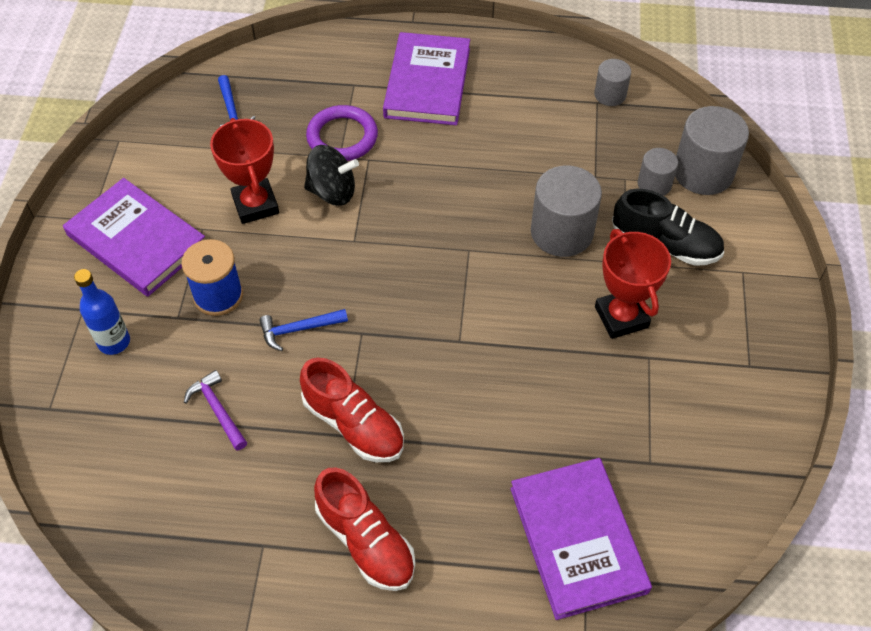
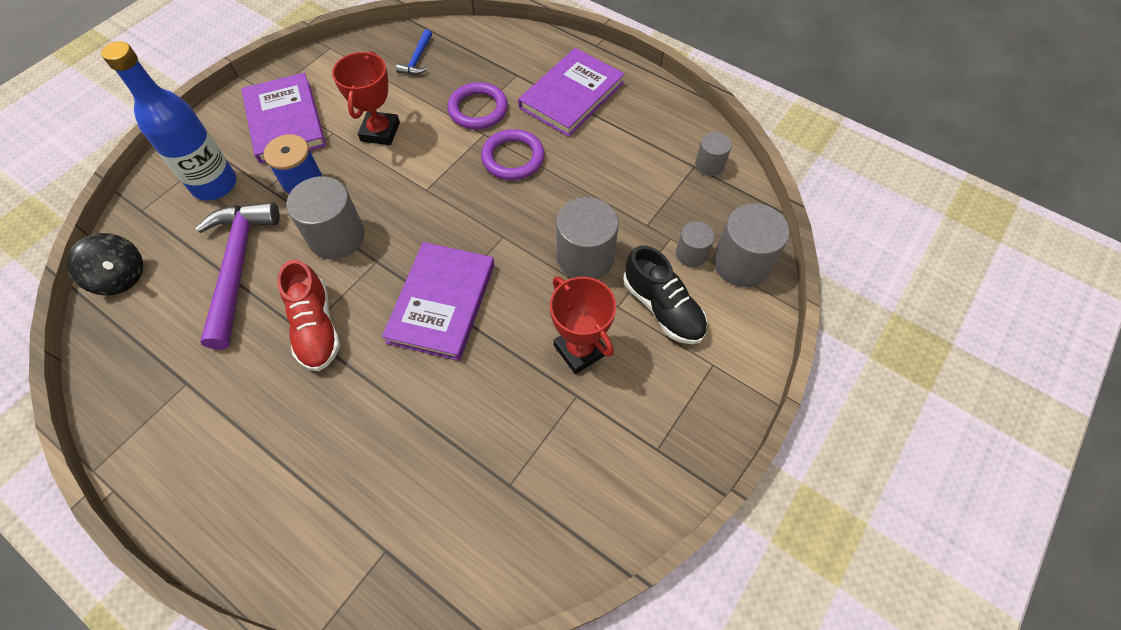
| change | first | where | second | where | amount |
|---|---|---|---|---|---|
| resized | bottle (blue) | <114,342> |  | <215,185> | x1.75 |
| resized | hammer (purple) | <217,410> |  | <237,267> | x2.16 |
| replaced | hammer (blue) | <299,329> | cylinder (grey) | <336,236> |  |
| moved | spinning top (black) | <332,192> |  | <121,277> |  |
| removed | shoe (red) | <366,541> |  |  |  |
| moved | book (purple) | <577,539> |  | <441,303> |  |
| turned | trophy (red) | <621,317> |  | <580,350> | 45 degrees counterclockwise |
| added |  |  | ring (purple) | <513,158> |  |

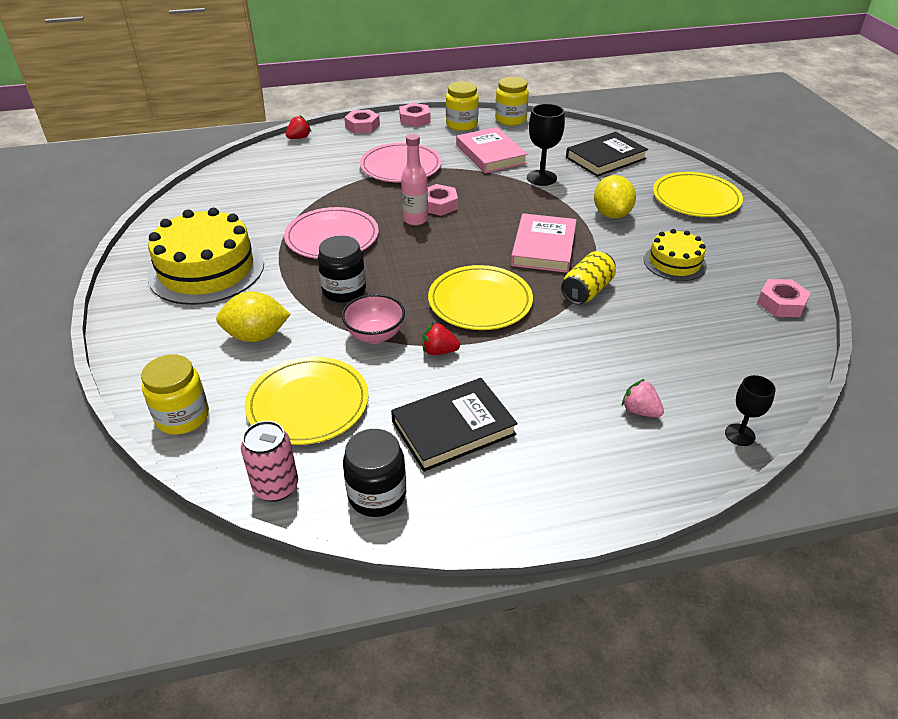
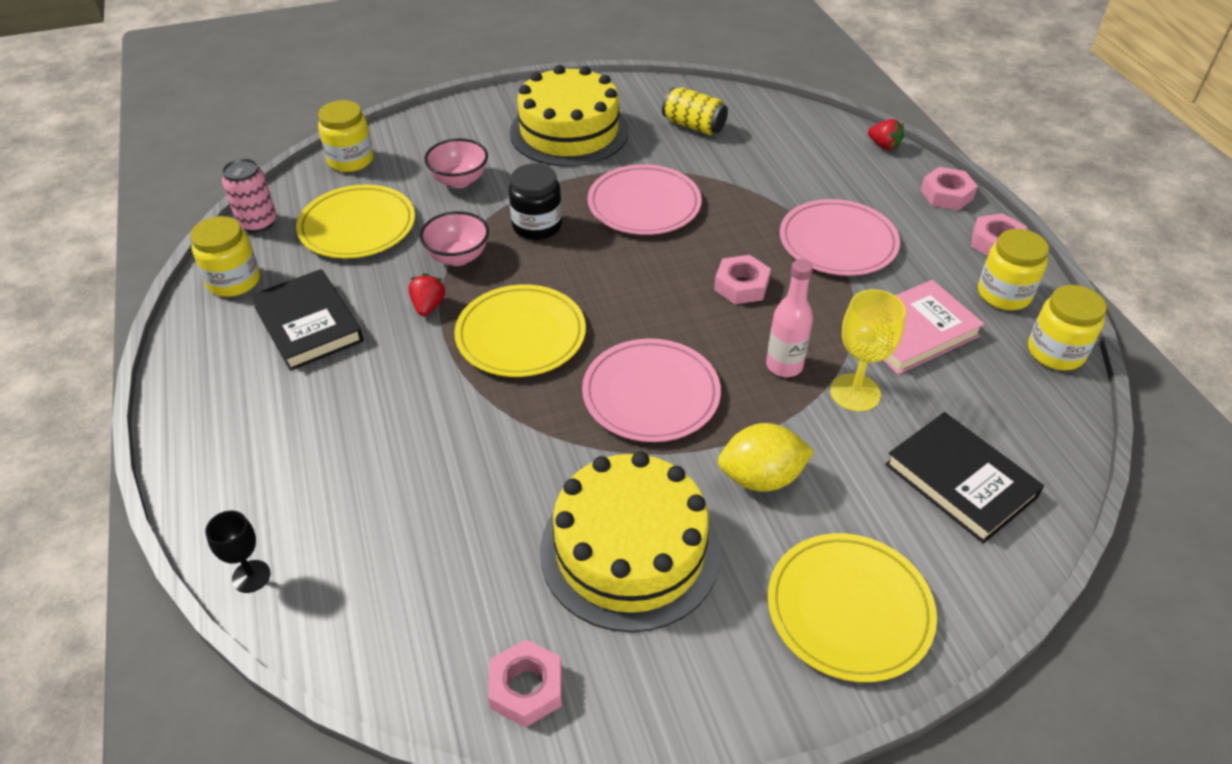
| change | first | where | second | where | amount |
|---|---|---|---|---|---|
| replaced | lemon (yellow) | <256,336> | bowl (pink) | <459,180> |  |
| recoloured | jar (black) | <377,495> | jar (yellow) | <234,281> |  |
| moved | bottle (pink) | <415,220> |  | <784,366> |  |
| replaced | book (pink) | <543,247> | plate (pink) | <651,394> |  |
| recoloured | goblet (black) | <541,178> | goblet (yellow) | <855,392> |  |
| moved | can (yellow) | <587,291> |  | <693,126> |  |
| removed | strawberry (pink) | <640,411> |  |  |  |
| resized | cake (yellow) | <674,262> |  | <630,550> | x1.82 |

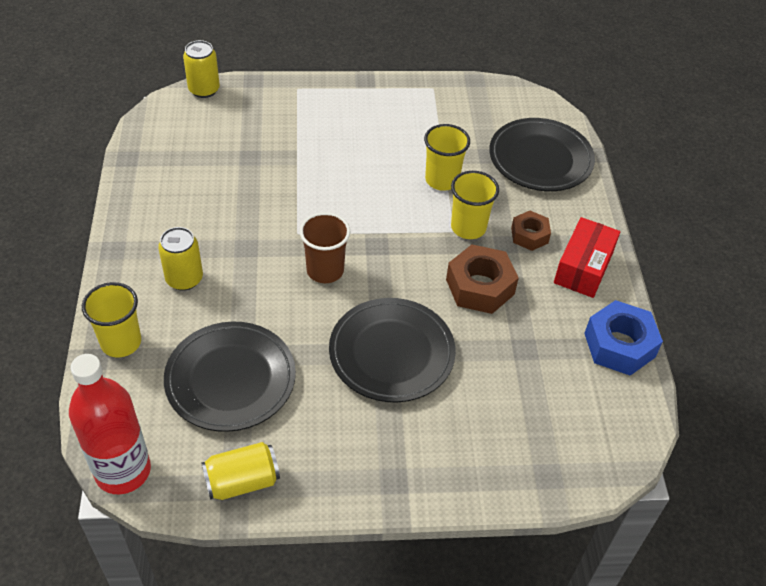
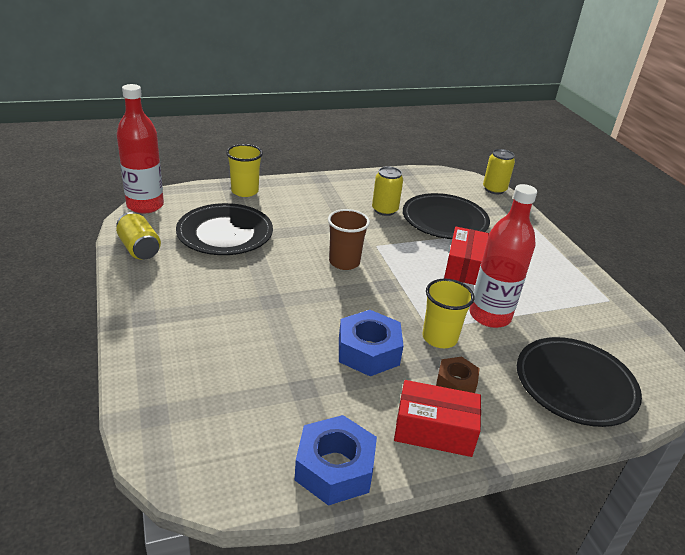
| change | first | where | second | where | amount |
|---|---|---|---|---|---|
| moved | can (yellow) | <184,279> |  | <384,210> |  |
| moved | plate (black) | <391,353> |  | <444,221> |  |
| replaced | cup (yellow) | <442,180> | bottle (red) | <490,316> |  |
| recoloured | nut (brown) | <480,287> | nut (blue) | <368,351> |  |
| added |  |  | box (red) | <464,266> |  |

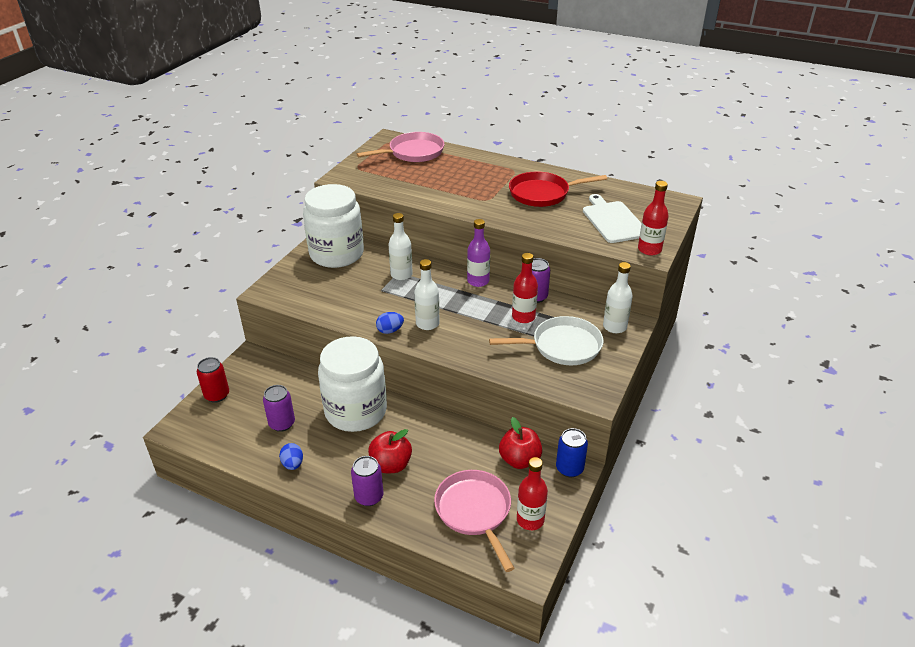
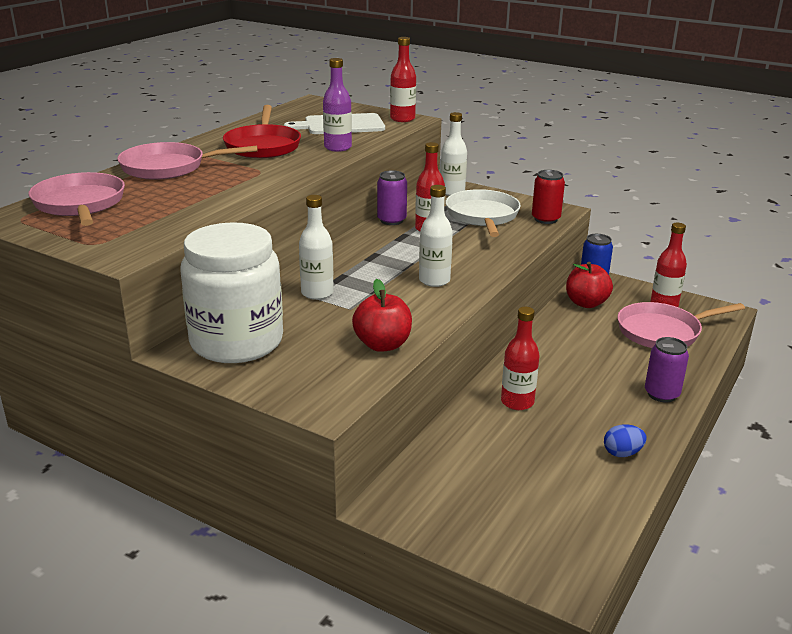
| change | first | where | second | where | amount |
|---|---|---|---|---|---|
| moved | can (red) | <217,395> |  | <545,219> |  |
| removed | can (purple) | <282,423> |  |  |  |
| replaced | jar (white) | <356,411> | bottle (red) | <517,402> |  |
| moved | apple (red) | <391,465> |  | <382,345> |  |
| removed | egg (blue) | <390,330> |  |  |  |
| moved | bottle (purple) | <478,281> |  | <337,147> |  |
| added |  |  | pan (pink) | <168,167> |  |

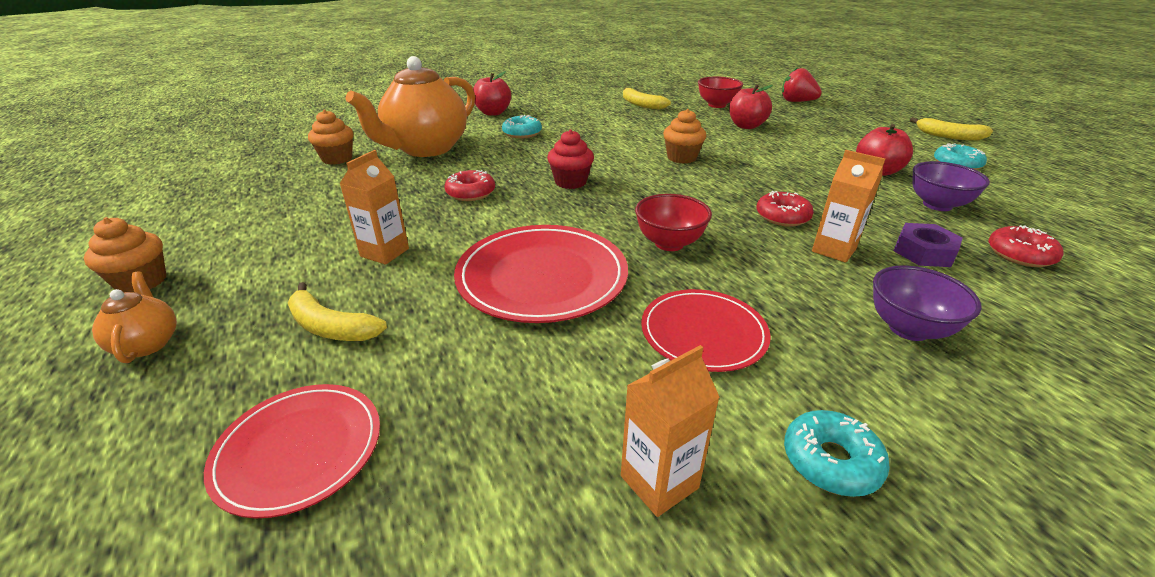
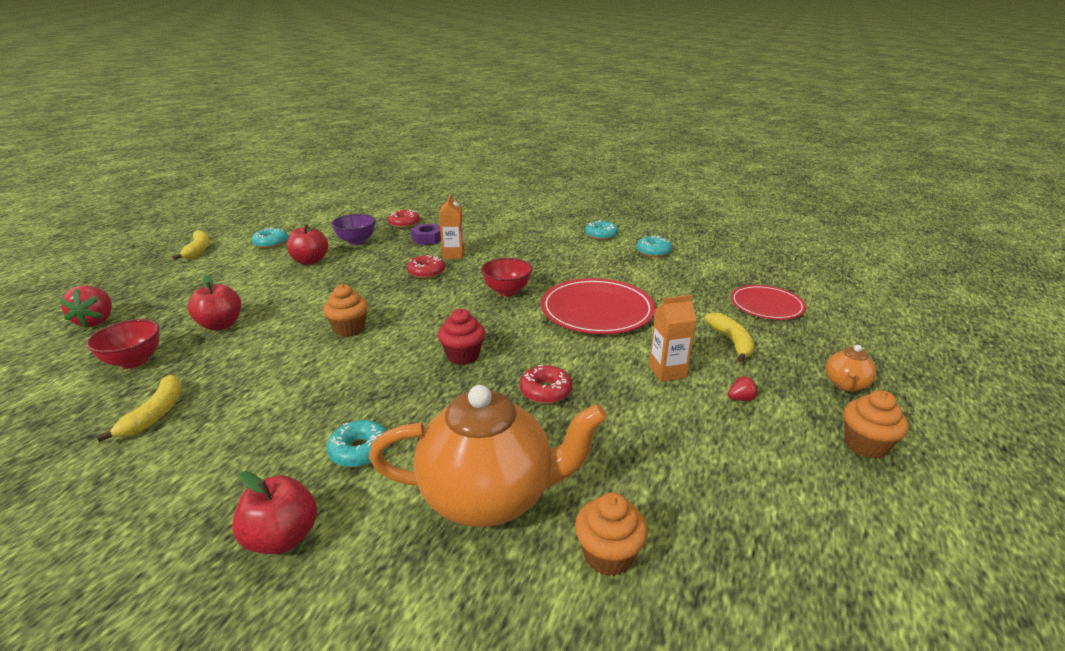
| change | first | where | second | where | amount |
|---|---|---|---|---|---|
| replaced | carton (orange) | <659,482> | donut (turquoise) | <653,252> |  |
| removed | plate (red) | <703,333> |  |  |  |
| removed | bowl (purple) | <908,329> |  |  |  |
| added |  |  | strawberry (red) | <741,399> |  |

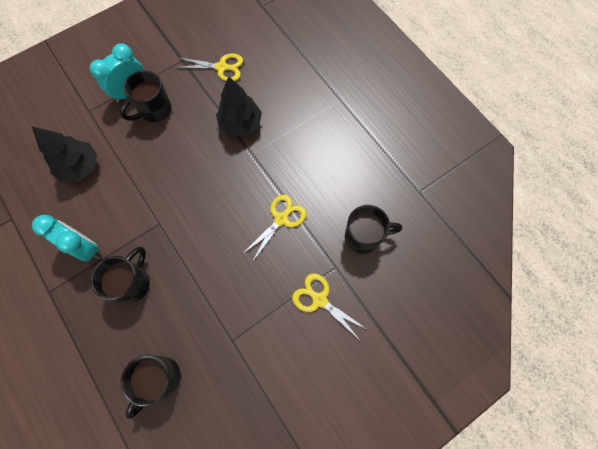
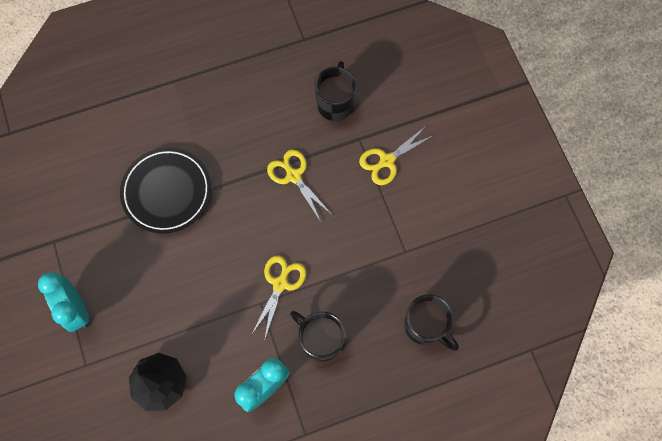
| change | first | where | second | where | amount |
|---|---|---|---|---|---|
| removed | mug (black) | <154,110> |  |  |  |
| moved | scissors (yellow) | <222,67> |  | <280,283> |  |
| replaced | tree (black) | <240,124> | plate (black) | <167,192> |  |

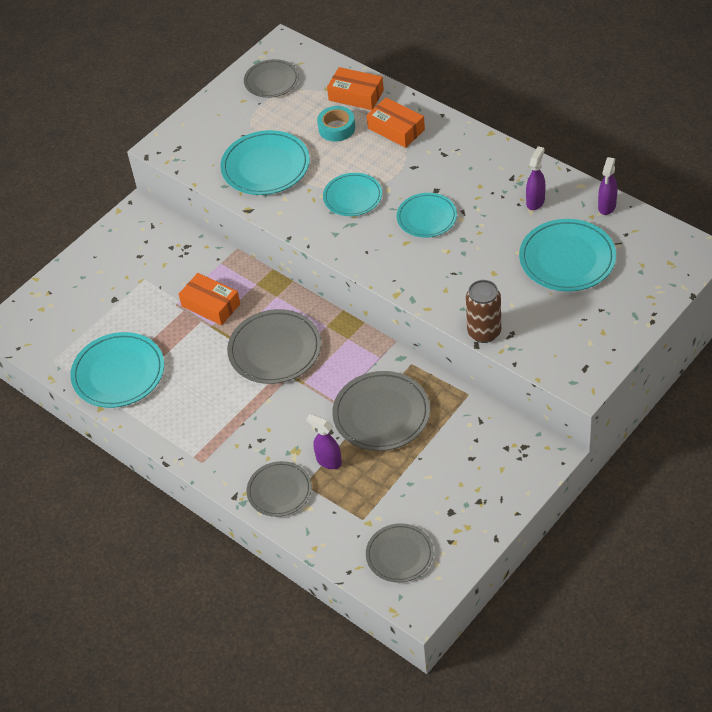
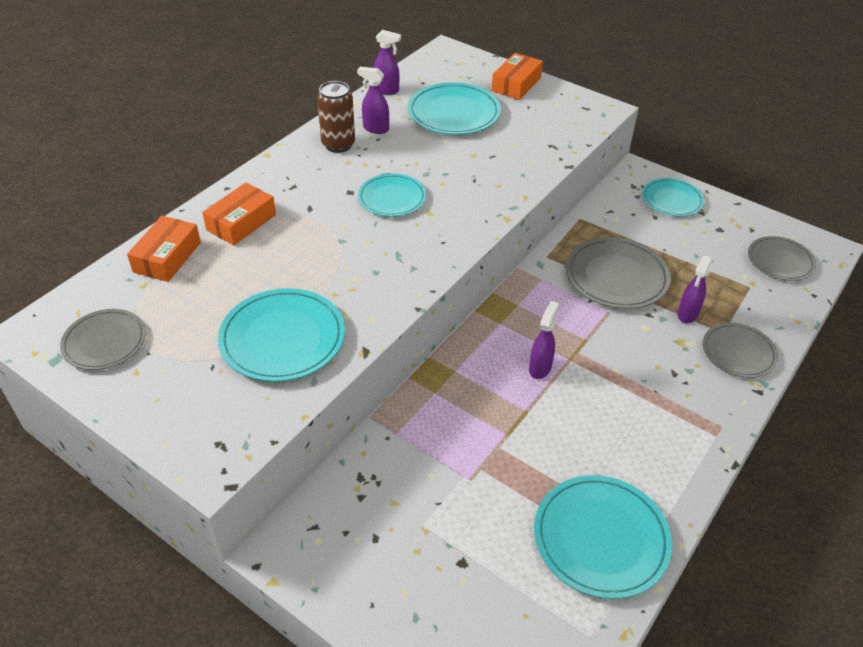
| change | first | where | second | where | amount |
|---|---|---|---|---|---|
| moved | box (orange) | <211,305> |  | <516,84> |  |
| replaced | plate (grey) | <275,350> | spray bottle (purple) | <540,368> |  |
| removed | tape (turquoise) | <336,128> |  |  |  |
| moved | plate (turquoise) | <352,197> |  | <672,200> |  |
| moved | can (brown) | <484,332> |  | <338,145> |  |

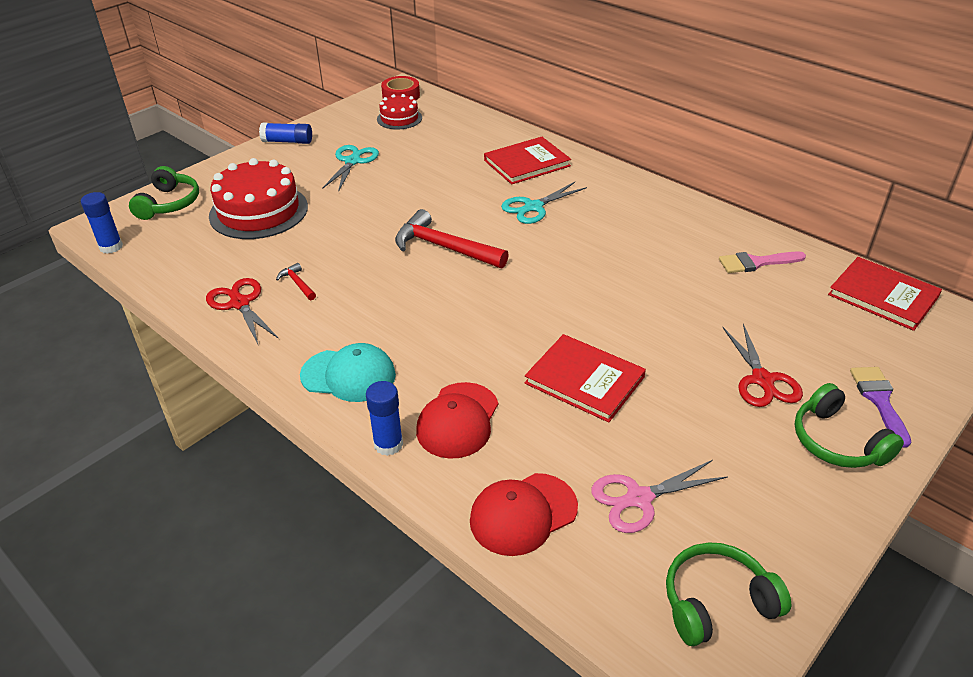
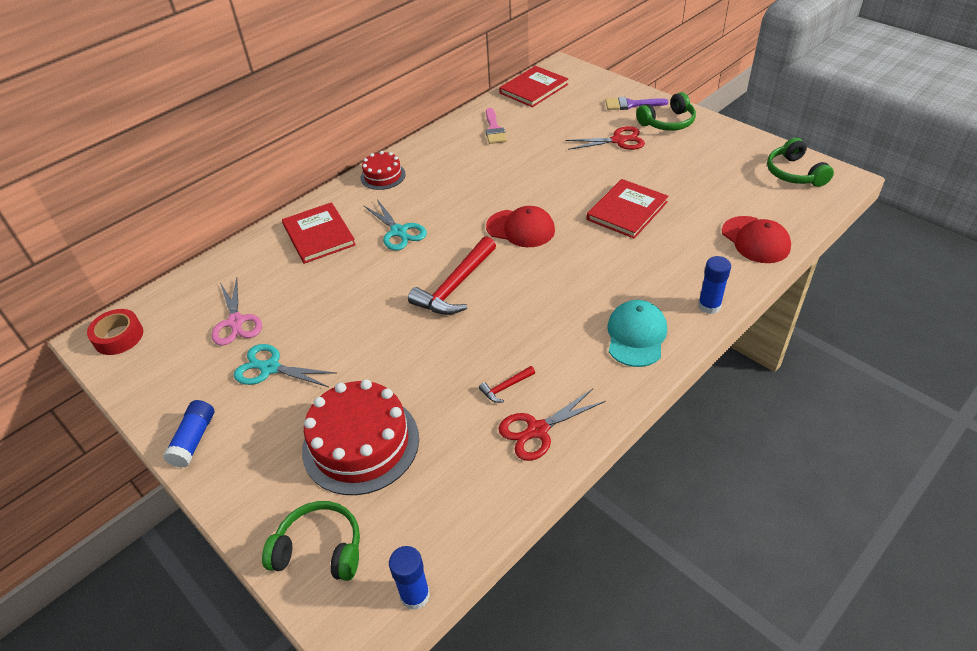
| change | first | where | second | where | amount |
|---|---|---|---|---|---|
| moved | cake (red) | <399,118> |  | <383,176> |  |
| moved | cap (red) | <458,420> |  | <520,228> |  |
| moved | scissors (pink) | <639,498> |  | <236,322> |  |

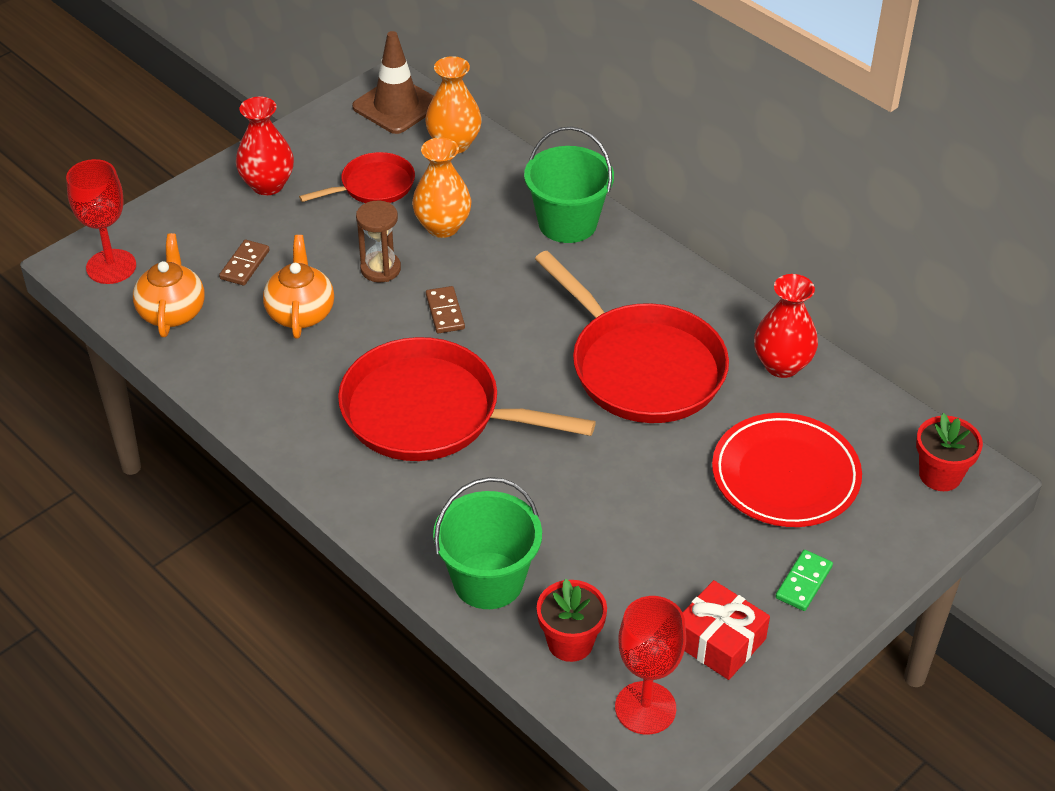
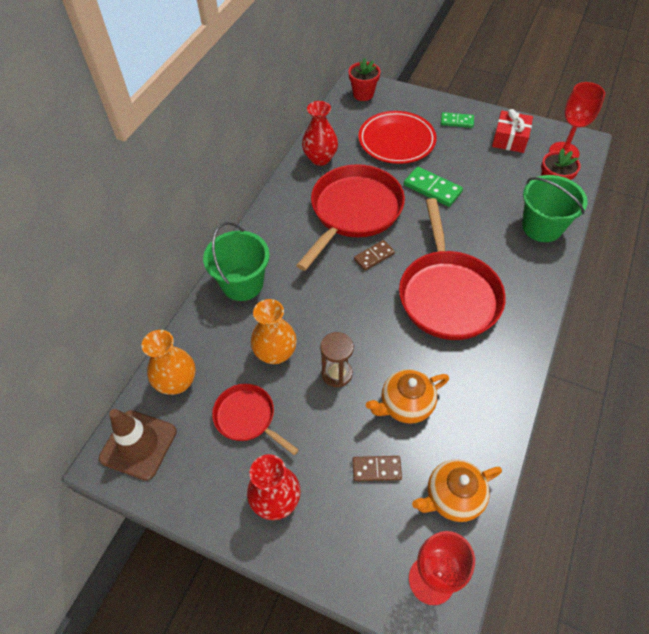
| change | first | where | second | where | amount |
|---|---|---|---|---|---|
| moved | domino (brown) | <445,312> |  | <374,256> |  |
| added |  |  | domino (green) | <432,189> |  |

